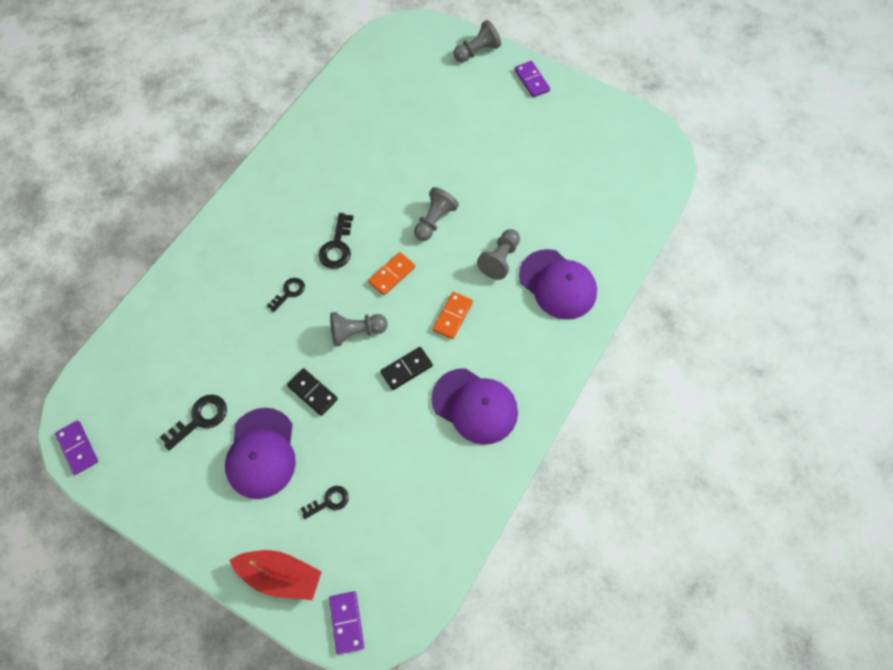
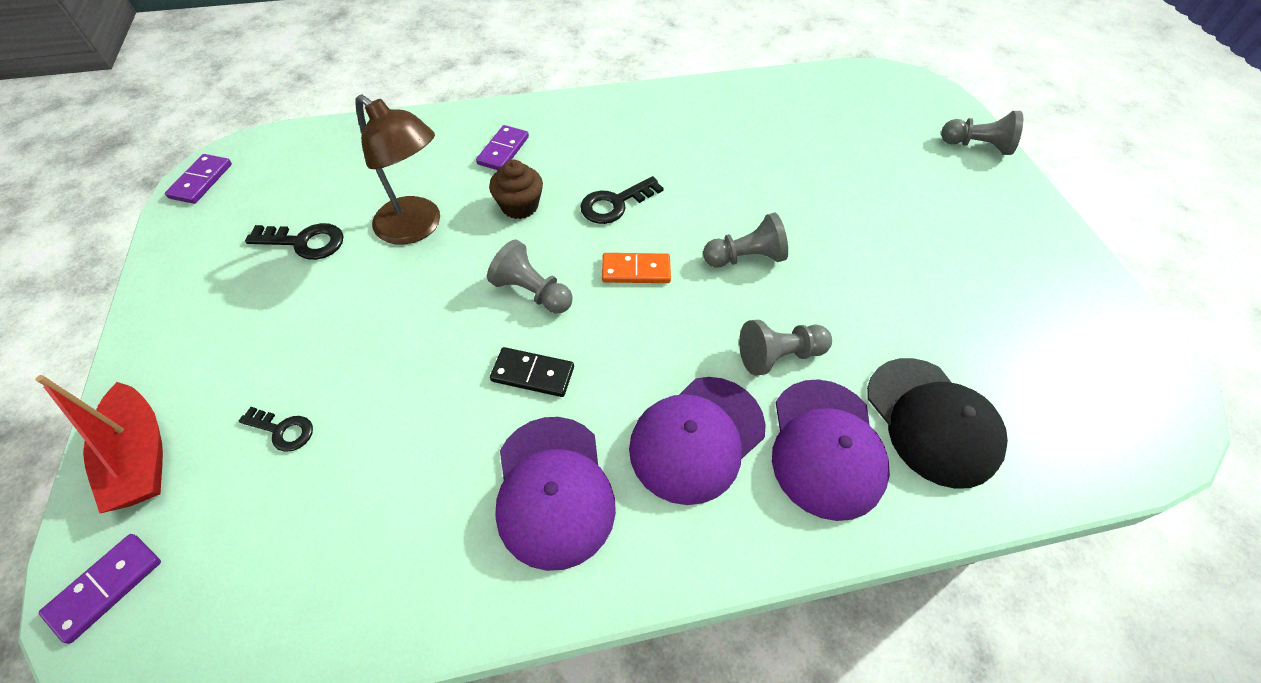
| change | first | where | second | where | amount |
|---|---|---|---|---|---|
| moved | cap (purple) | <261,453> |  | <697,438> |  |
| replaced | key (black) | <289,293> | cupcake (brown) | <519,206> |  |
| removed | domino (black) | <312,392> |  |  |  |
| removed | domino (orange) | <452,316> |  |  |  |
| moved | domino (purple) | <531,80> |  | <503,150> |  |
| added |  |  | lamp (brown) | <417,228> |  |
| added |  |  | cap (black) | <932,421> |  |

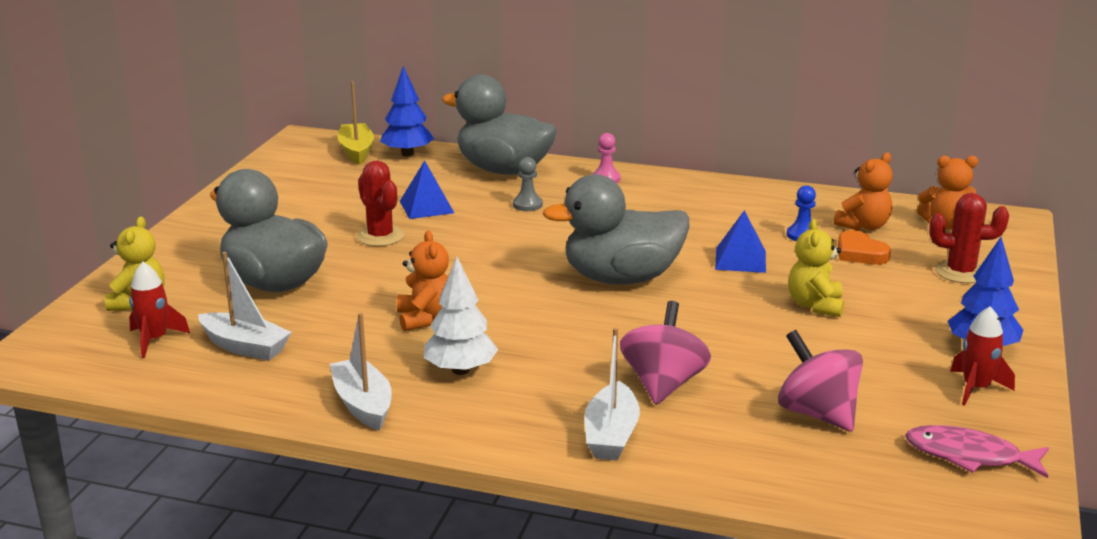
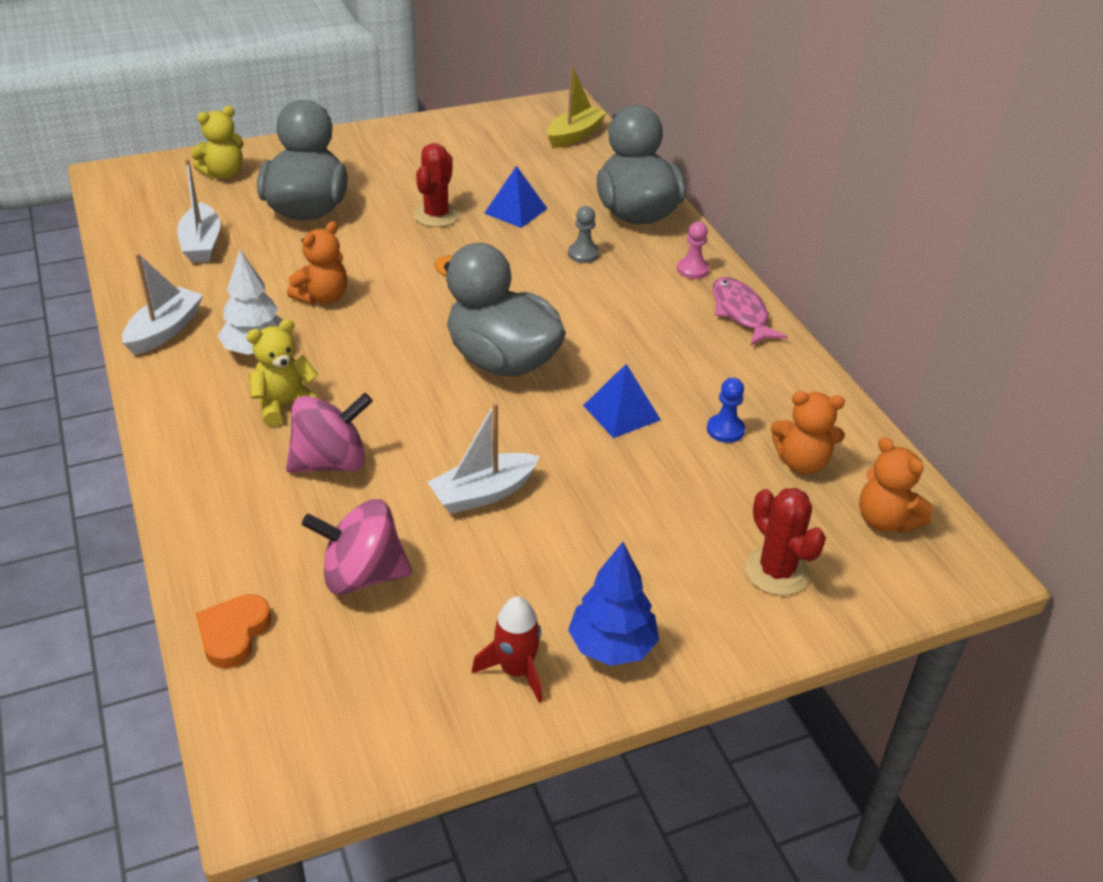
| change | first | where | second | where | amount |
|---|---|---|---|---|---|
| removed | rocket (red) | <155,340> |  |  |  |
| removed | tree (blue) | <407,154> |  |  |  |
| moved | boat (white) | <611,435> |  | <483,493> |  |
| turned | spinning top (pink) | <817,414> |  | <362,575> | 105 degrees counterclockwise |
| moved | teddy bear (yellow) | <815,305> |  | <285,405> |  |
| moved | heart (orange) | <860,253> |  | <233,633> |  |
| moved | fish (pink) | <969,456> |  | <741,313> |  |

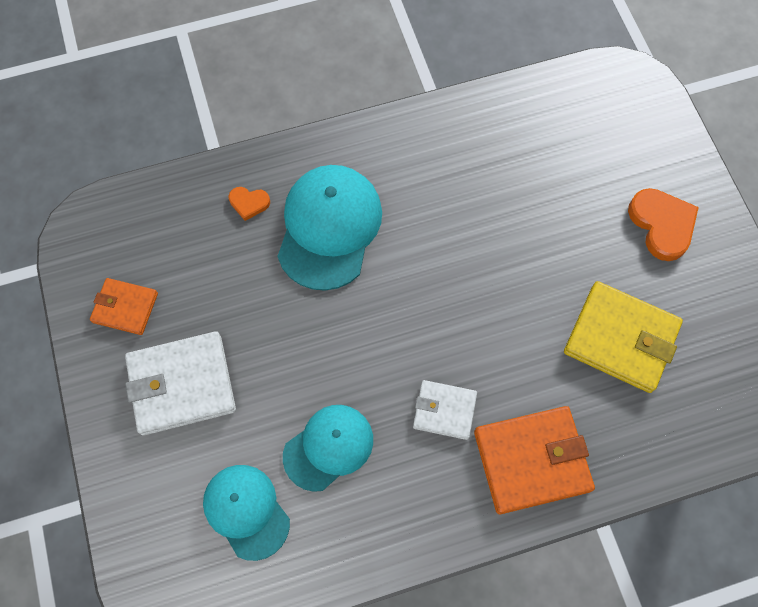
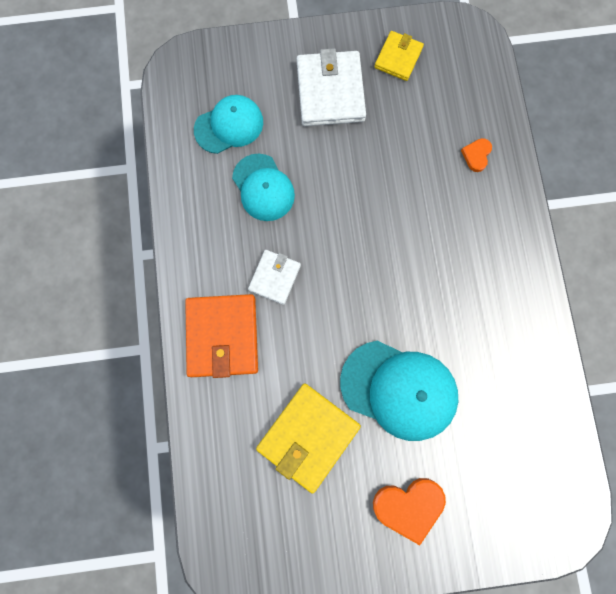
| change | first | where | second | where | amount |
|---|---|---|---|---|---|
| recoloured | wallet (orange) | <125,308> | wallet (yellow) | <398,58> |  |
| moved | cap (turquoise) | <329,228> |  | <399,389> |  |

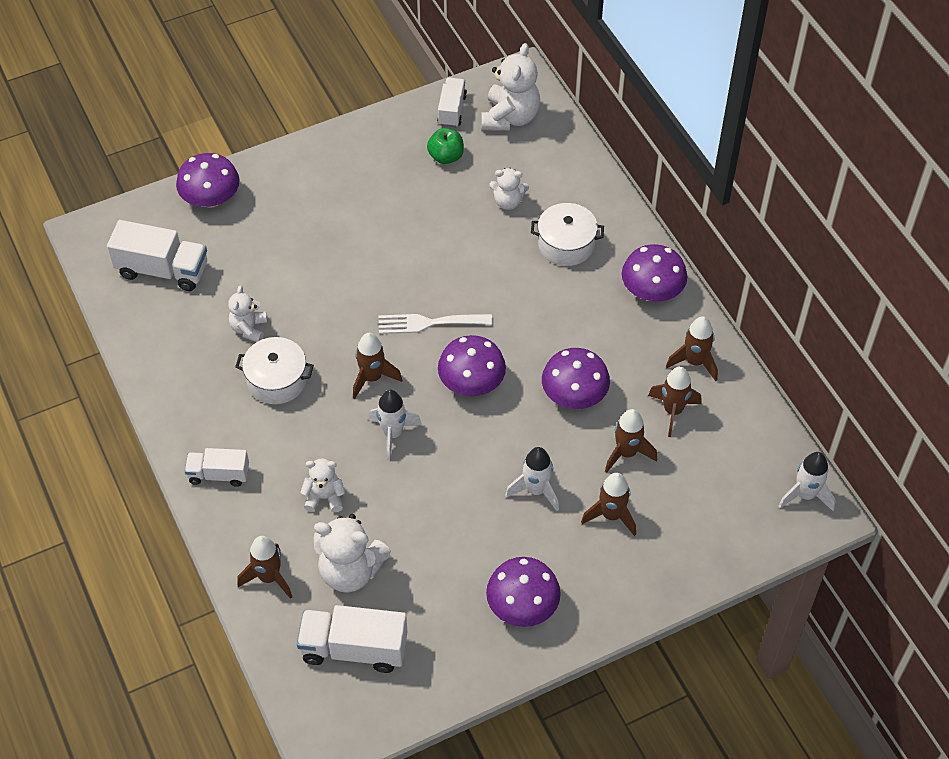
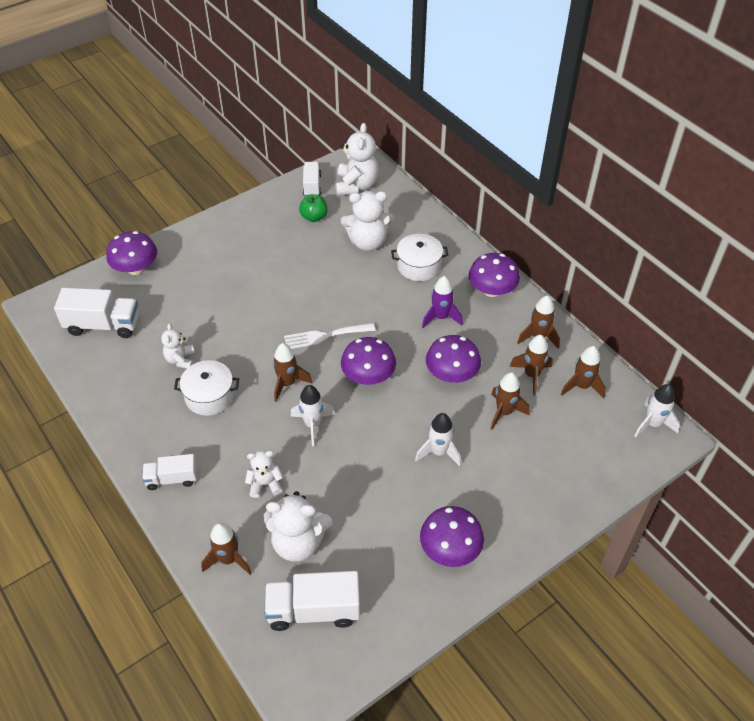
| change | first | where | second | where | amount |
|---|---|---|---|---|---|
| resized | teddy bear (white) | <508,202> |  | <368,242> | x1.72 |
| moved | rocket (brown) | <611,515> |  | <581,386> |  |
| added |  |  | rocket (purple) | <440,317> |  |

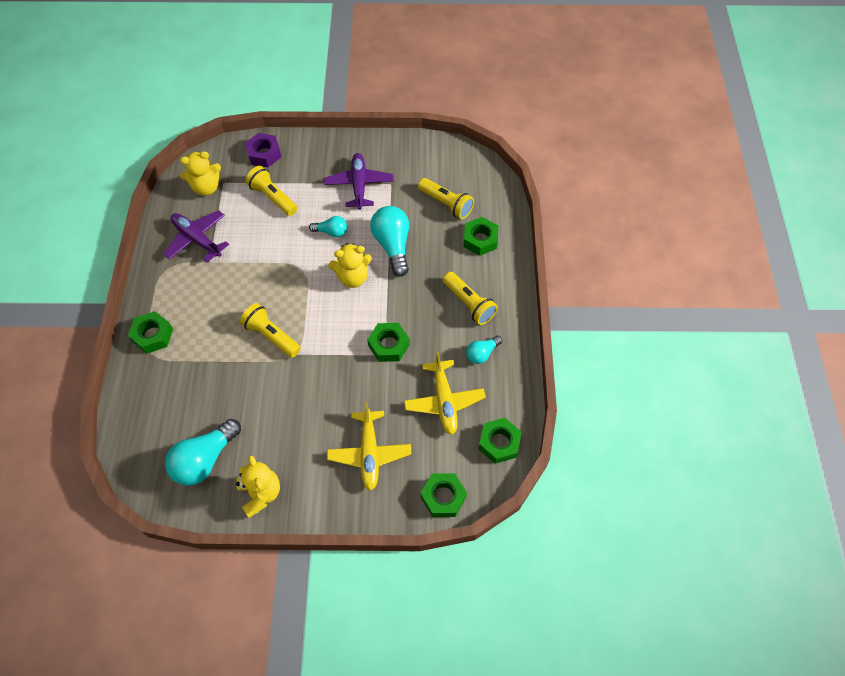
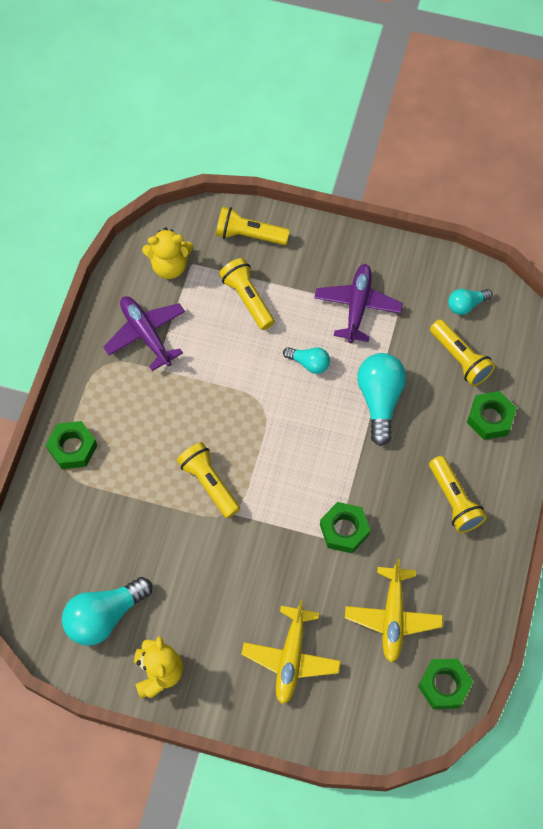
| change | first | where | second | where | amount |
|---|---|---|---|---|---|
| replaced | nut (purple) | <264,154> | flashlight (yellow) | <249,235> |  |
| removed | teddy bear (yellow) | <353,277> |  |  |  |
| removed | nut (green) | <443,497> |  |  |  |
| moved | light bulb (turquoise) | <482,353> |  | <466,305> |  |

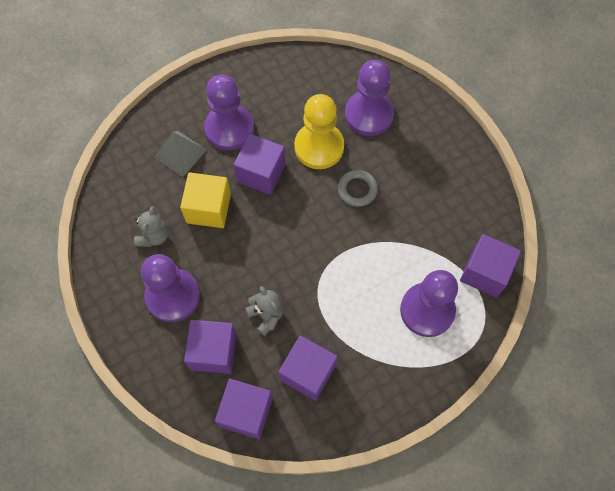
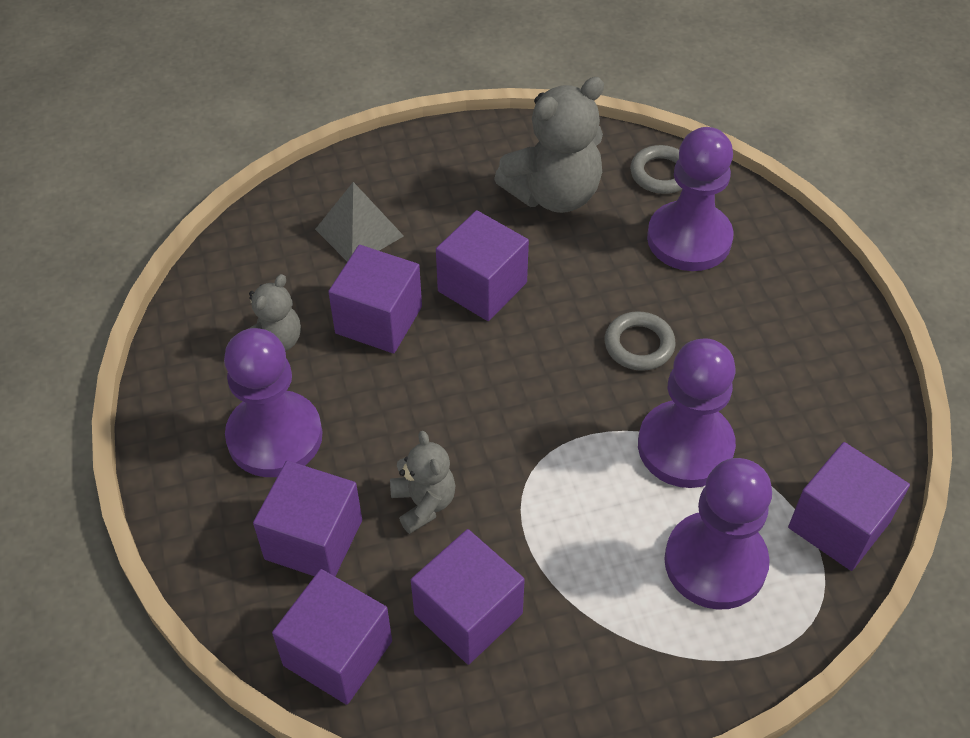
| change | first | where | second | where | amount |
|---|---|---|---|---|---|
| recoloured | cube (yellow) | <208,208> | cube (purple) | <378,320> |  |
| moved | pawn (purple) | <229,128> |  | <685,446> |  |
| removed | pawn (yellow) | <319,147> |  |  |  |
| added |  |  | teddy bear (grey) | <554,194> |  |
| added |  |  | ring (grey) | <661,174> |  |

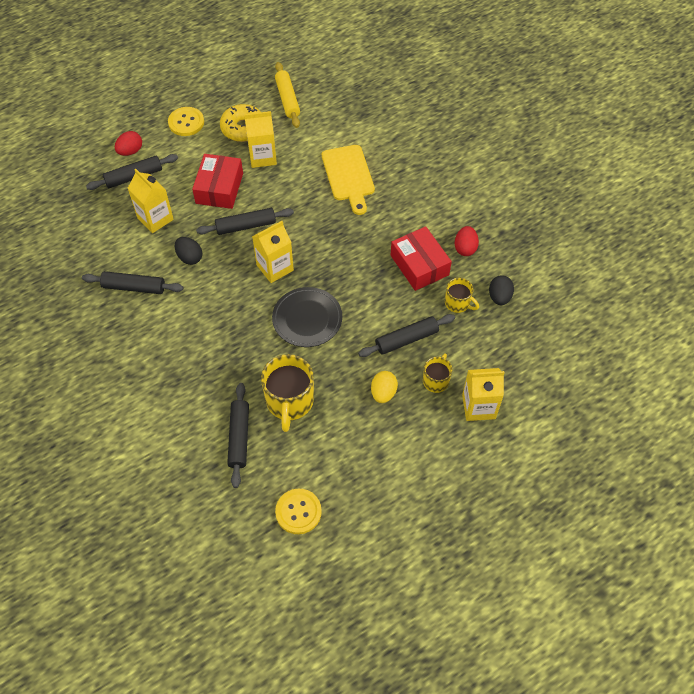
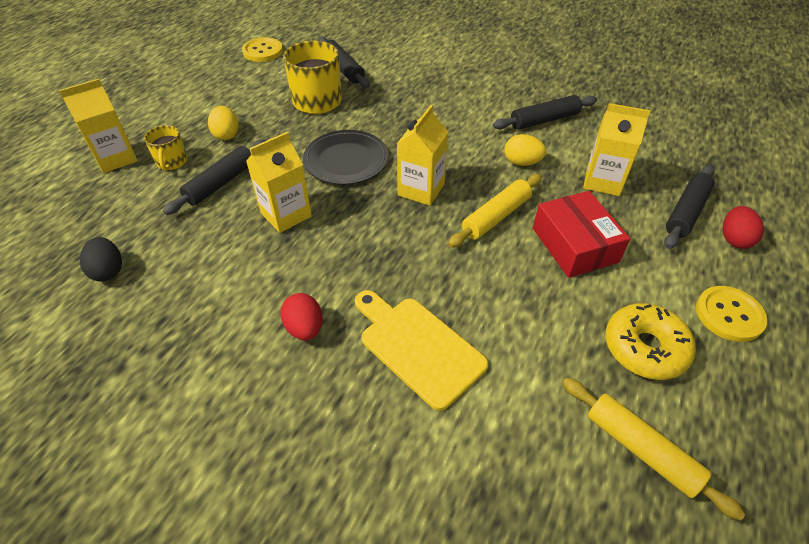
| change | first | where | second | where | amount |
|---|---|---|---|---|---|
| recoloured | egg (black) | <190,257> | egg (yellow) | <522,162> |  |
| recoloured | rolling pin (black) | <246,226> | rolling pin (yellow) | <496,217> |  |
| moved | carton (yellow) | <262,157> |  | <286,214> |  |
| removed | box (red) | <419,265> |  |  |  |
| removed | mug (yellow) | <458,303> |  |  |  |
| moved | egg (red) | <465,248> |  | <304,328> |  |

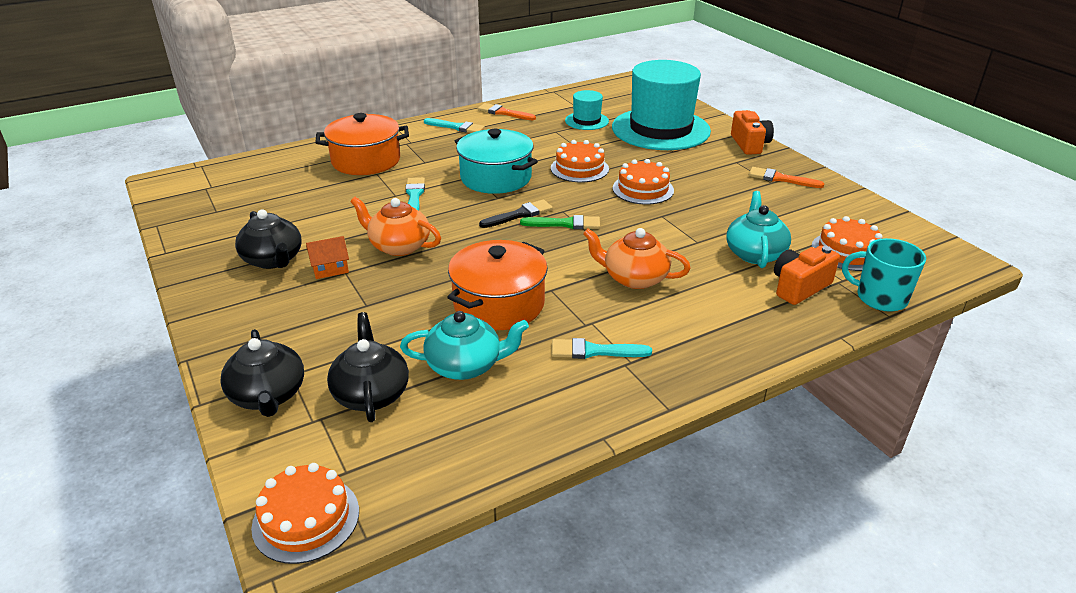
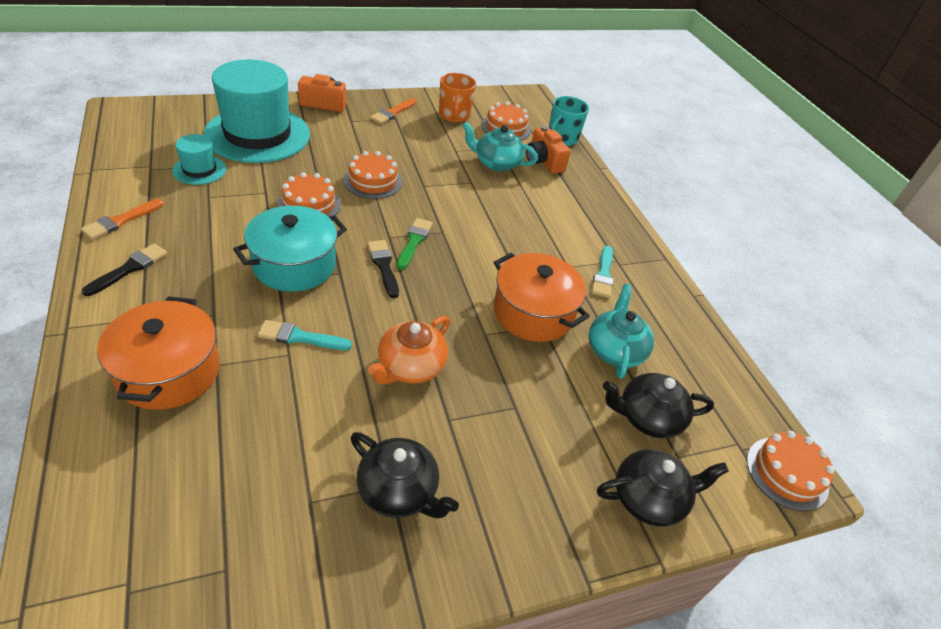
| change | first | where | second | where | amount |
|---|---|---|---|---|---|
| turned | teapot (black) | <273,260> |  | <399,491> | 60 degrees clockwise |
| removed | house (orange) | <330,269> |  |  |  |
| recoloured | brush (turquoise) | <456,127> | brush (black) | <129,268> |  |
| removed | teapot (orange) | <634,278> |  |  |  |
| added |  |  | mug (orange) | <454,115> |  |

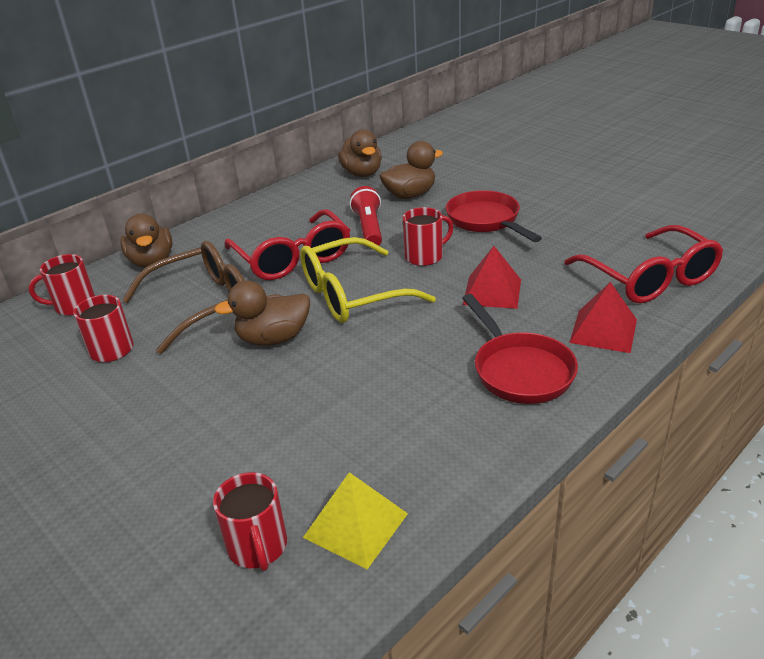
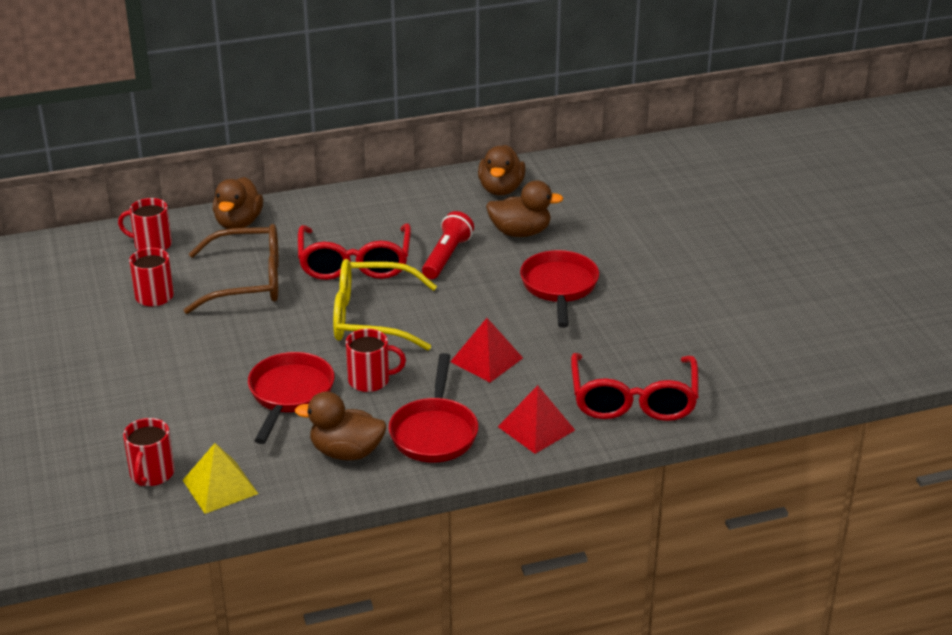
| change | first | where | second | where | amount |
|---|---|---|---|---|---|
| moved | duck (brown) | <273,338> |  | <346,452> |  |
| moved | mug (red) | <425,256> |  | <370,380> |  |
| added |  |  | pan (red) | <289,395> |  |

